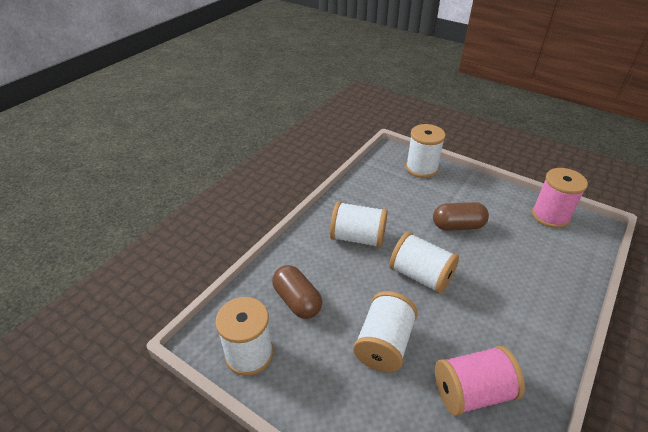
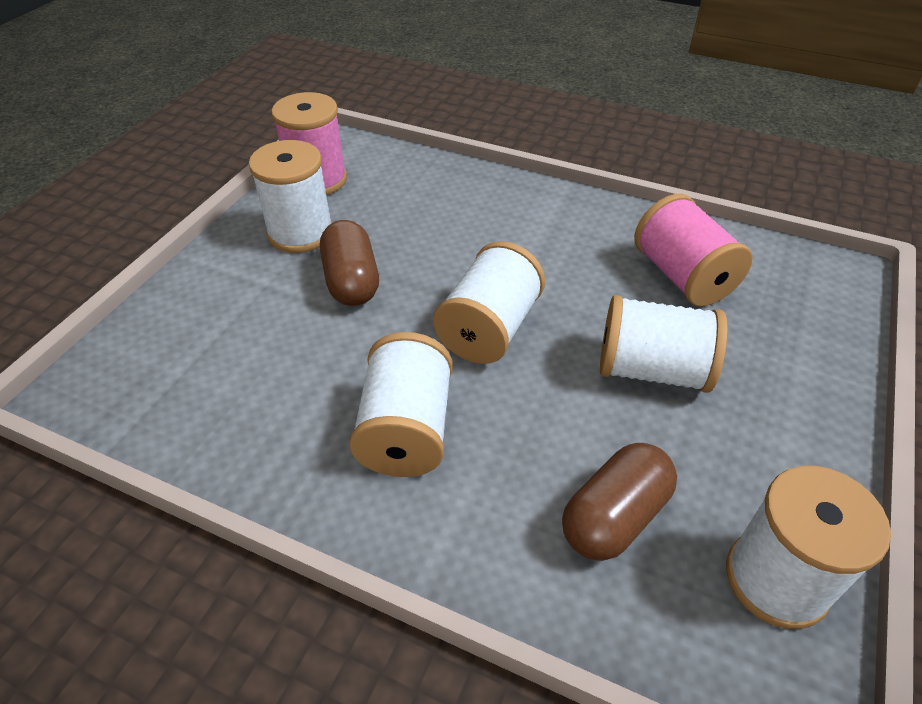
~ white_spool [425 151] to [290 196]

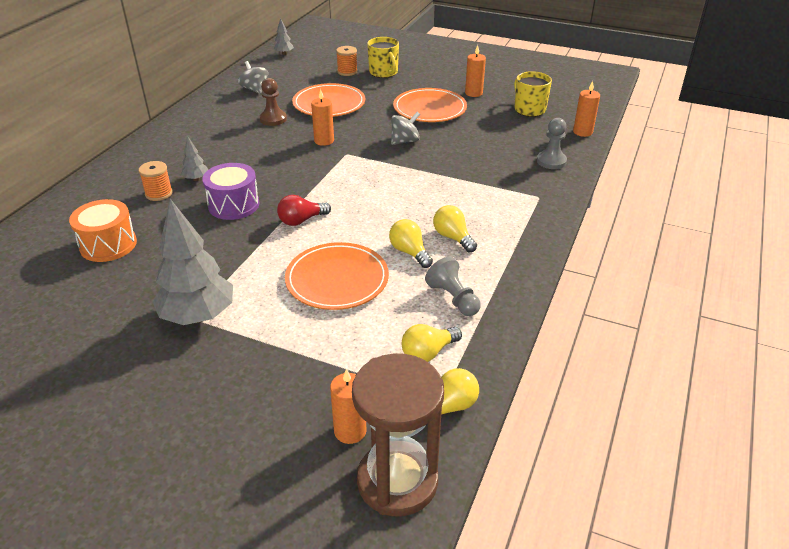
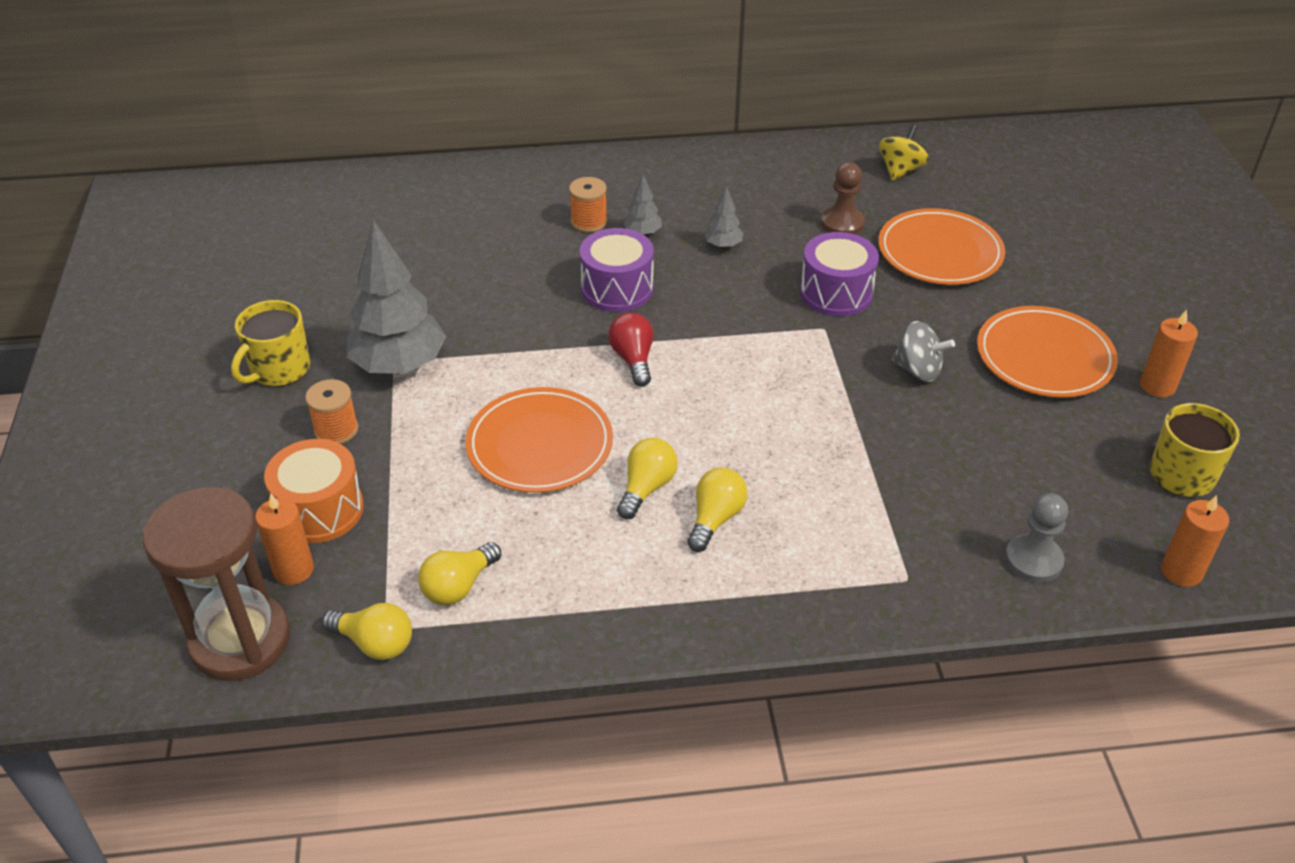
~ yellow_mug [383 57] to [270 343]
~ orange_drum [103 230] to [314 491]
~ orange_spool [347 61] to [332 411]
~ yellow_light_bulb [432 343] = [459 573] 75 degrees counterclockwise
~ red_light_bulb [304 210] = [631 350] 45 degrees clockwise
~ grey_tree [283 36] to [723 217]
~ orange_candle [322 117] to purple_drum [839 274]
~ grey_spinning_top [253 77] to yellow_spinning_top [904 152]
- grey_pawn [453 286]

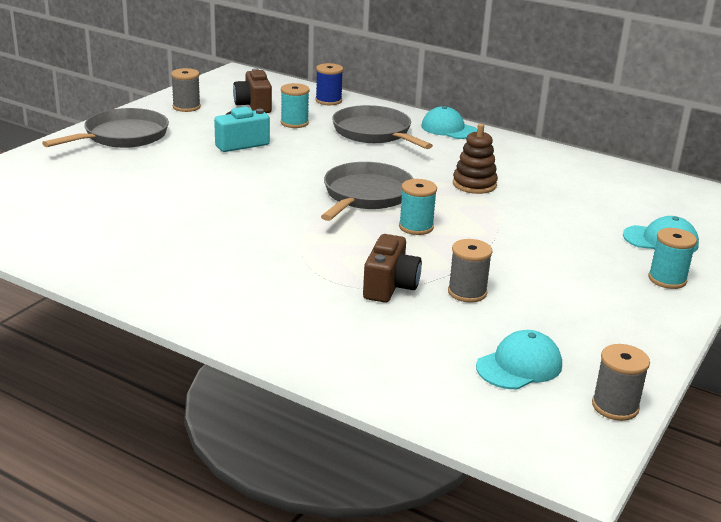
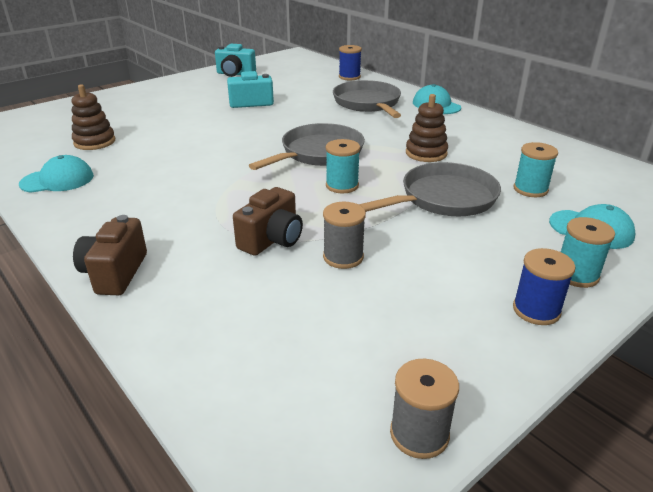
~ turquoise_cap [519 359] to [56 174]
+ brown_stacking_toy [93 117]
~ brown_camera [252 90] to [110 255]
~ grey_spool [186 90] to turquoise_camera [235 60]
~ grey_pan [105 128] to [429 189]
+ blue_spool [544 286]
~ turquoise_spool [295 105] to [536 169]

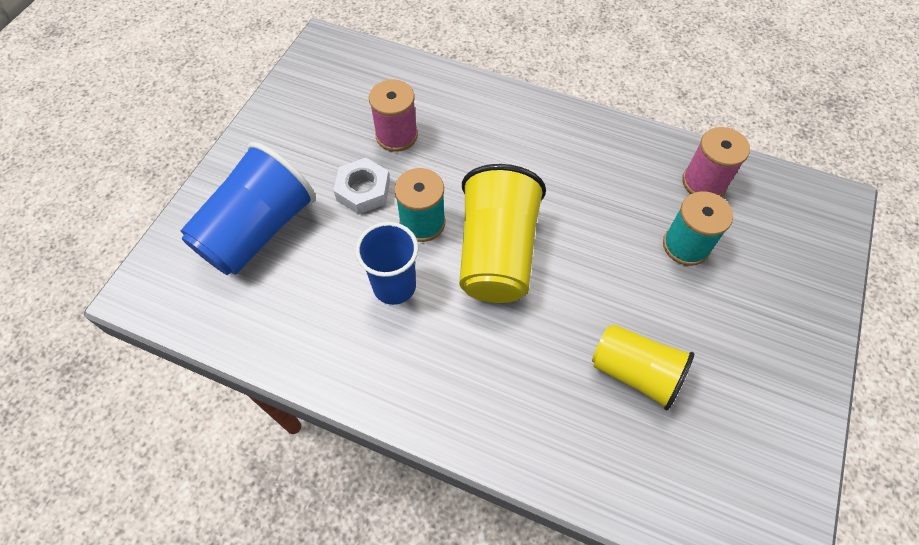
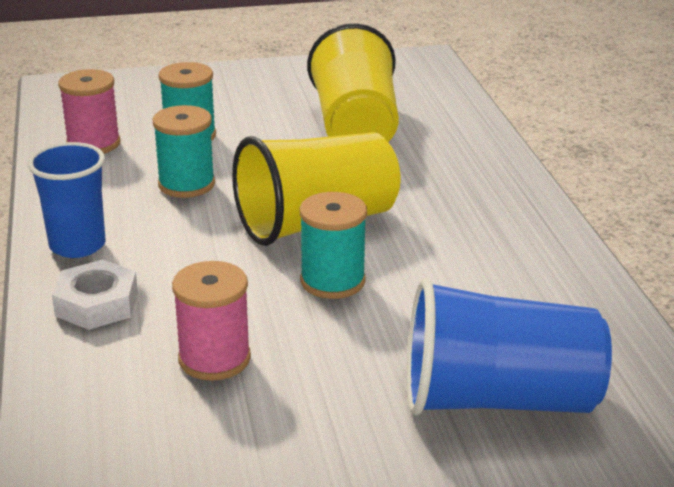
~ blue_cup [386 263] to [67 200]
~ white_nut [361 186] to [95 295]
+ turquoise_spool [184 151]
~ yellow_cup [643 367] = [353 82] x1.51

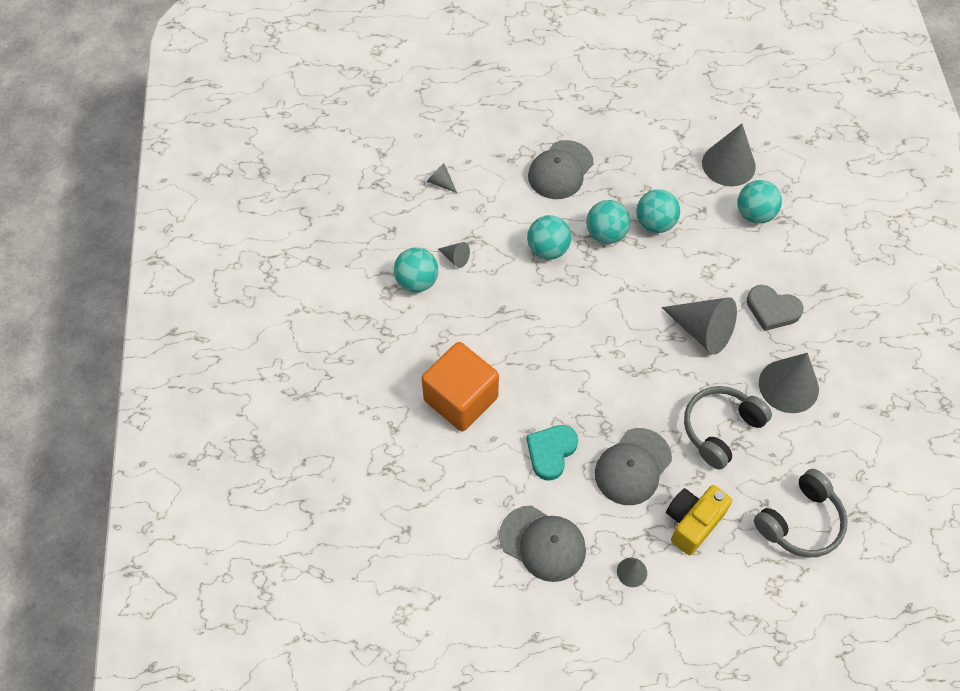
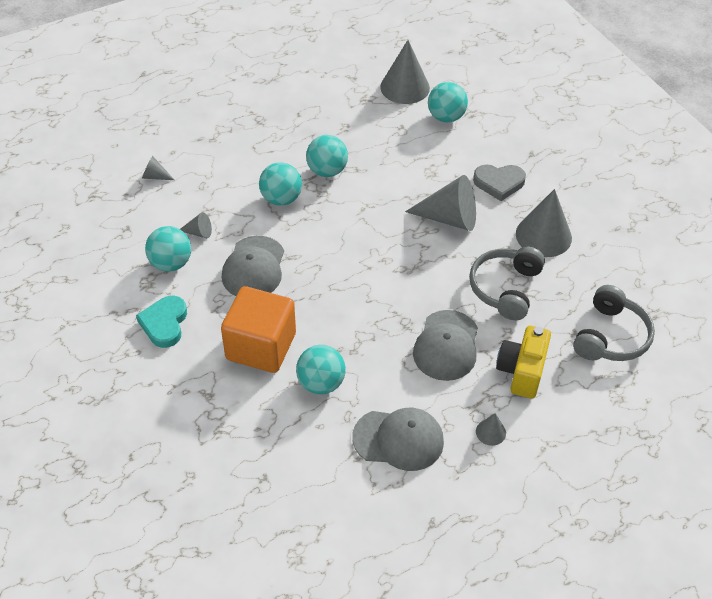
~ turquoise_heart [552 453] to [161 322]
~ grey_cap [560 169] to [253 266]
~ turquoise_ball [658 211] to [321 369]

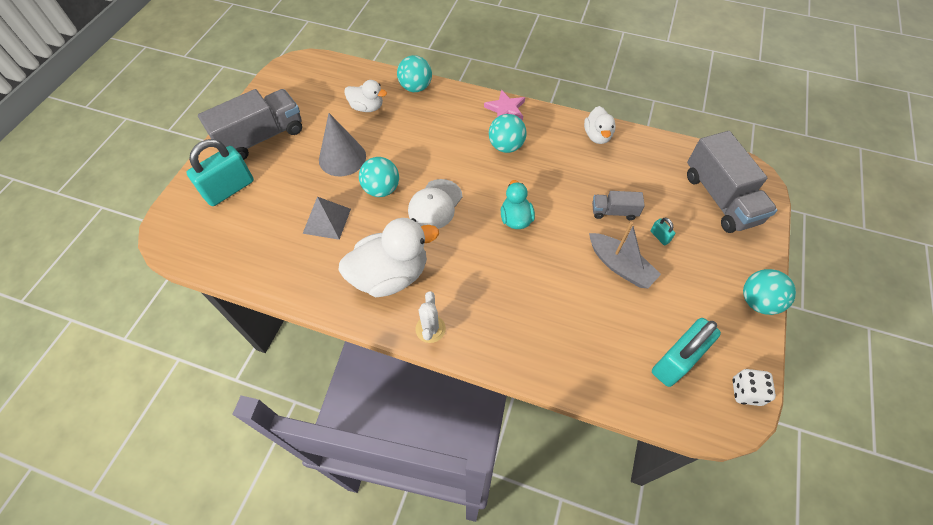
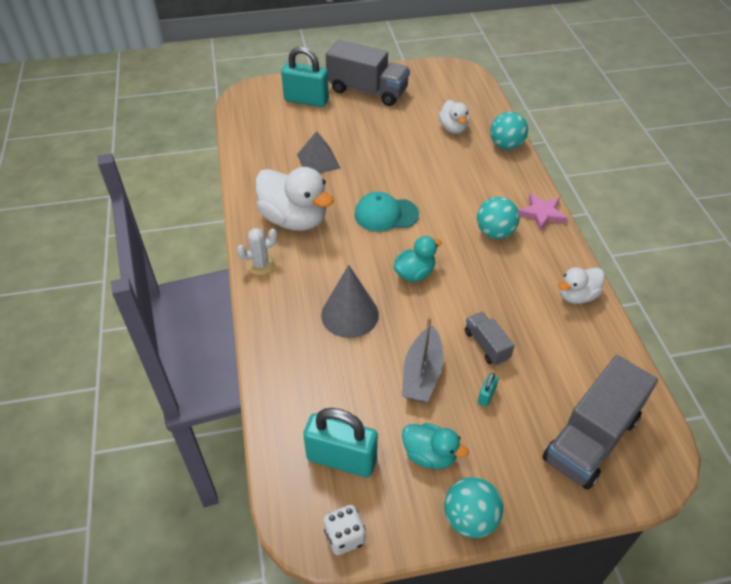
~ grey_cone [342 144] to [350 301]
~ white_cap [435 204] to turquoise_cap [386 212]
+ turquoise_duck [435 446]
- turquoise_ball [379 177]

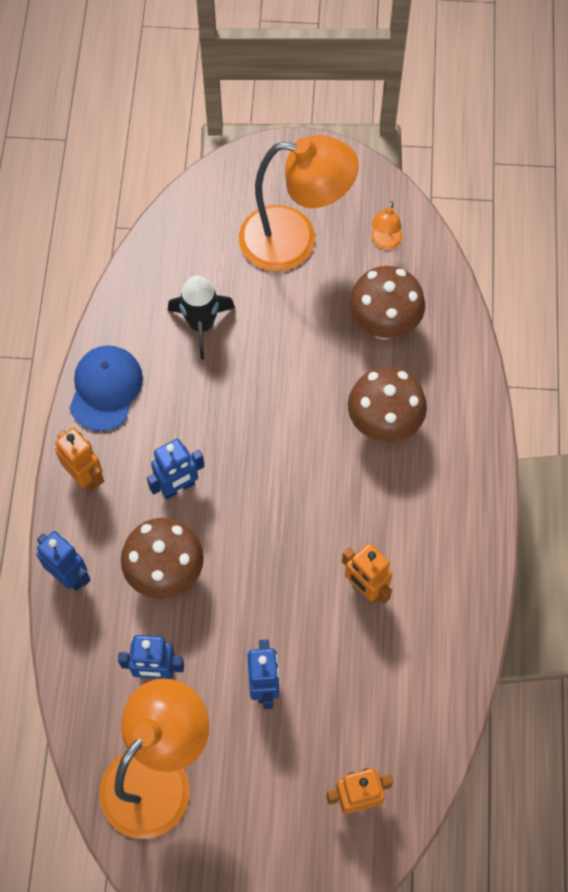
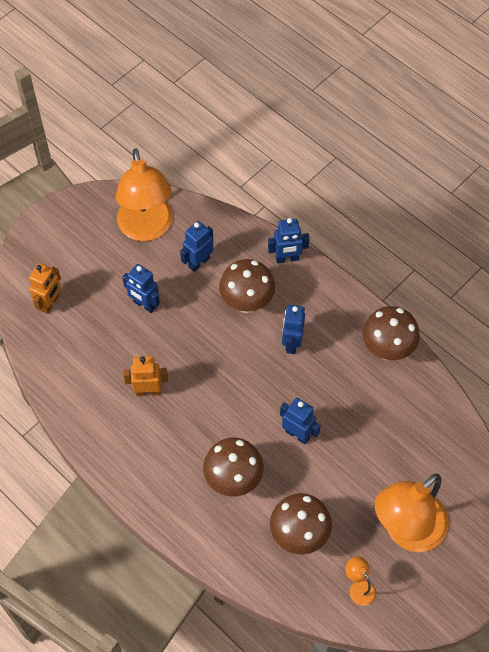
+ blue_robot [300 421]
~ blue_cap [106 388] to brown_mushroom [391 333]
- orange_robot [79 460]
- black_rocket [201 317]

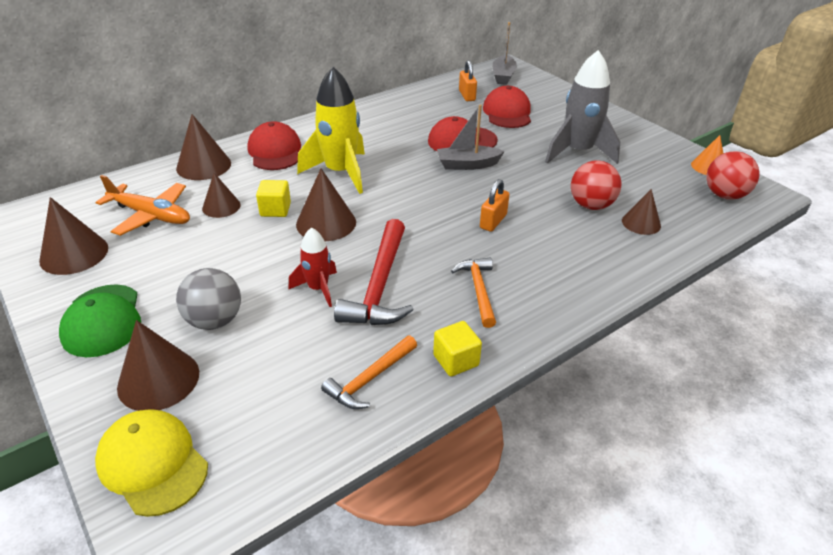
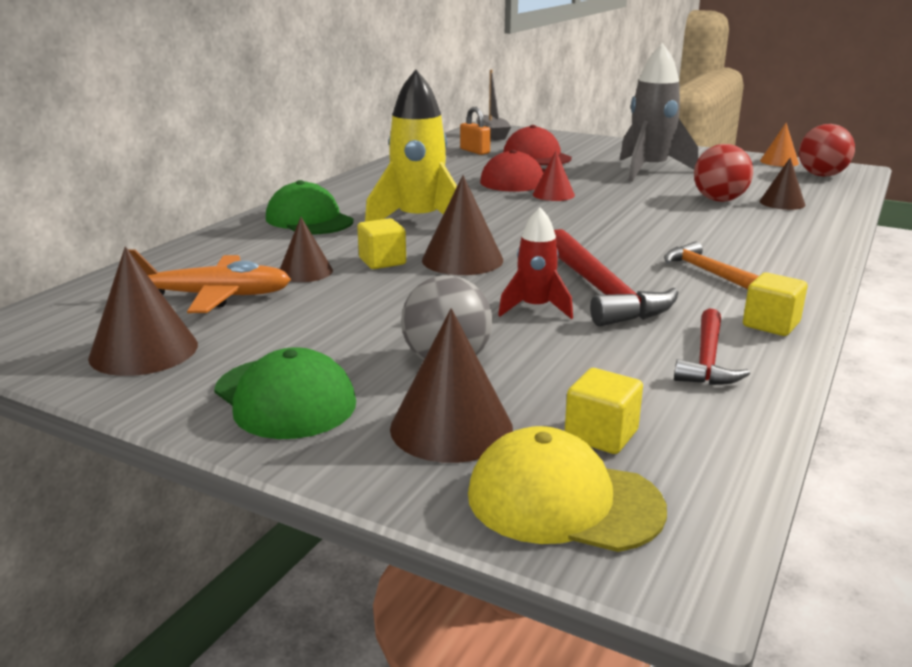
~ red_cap [274 145] to green_cap [309 207]
~ grey_boat [471 137] to red_cone [554 176]
+ yellow_cube [604 411]
~ orange_hammer [369 372] to red_hammer [712 347]
- brown_cone [203 147]
- orange_padlock [495 205]

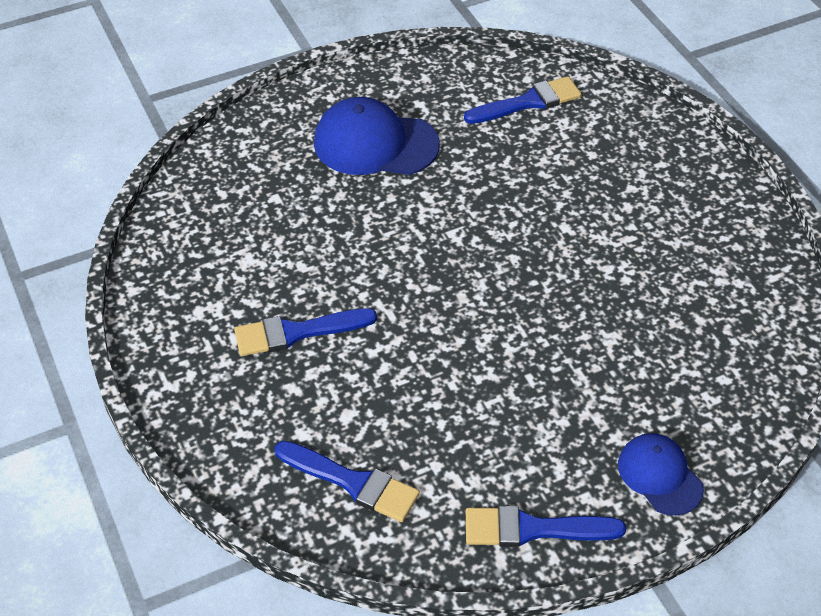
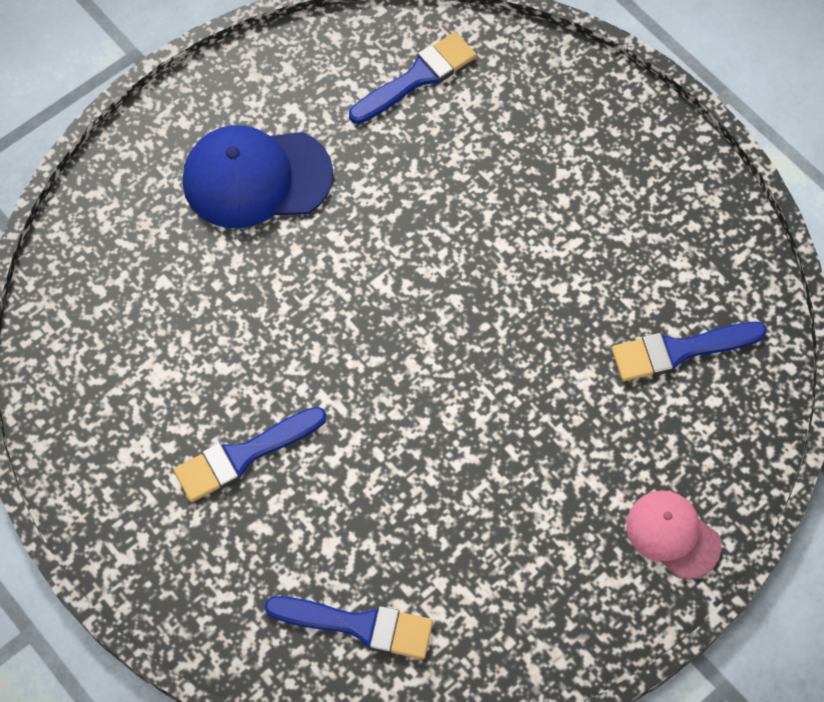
~ blue_brush [546 526] to [689 351]
~ blue_cap [661 474] to pink_cap [673 534]

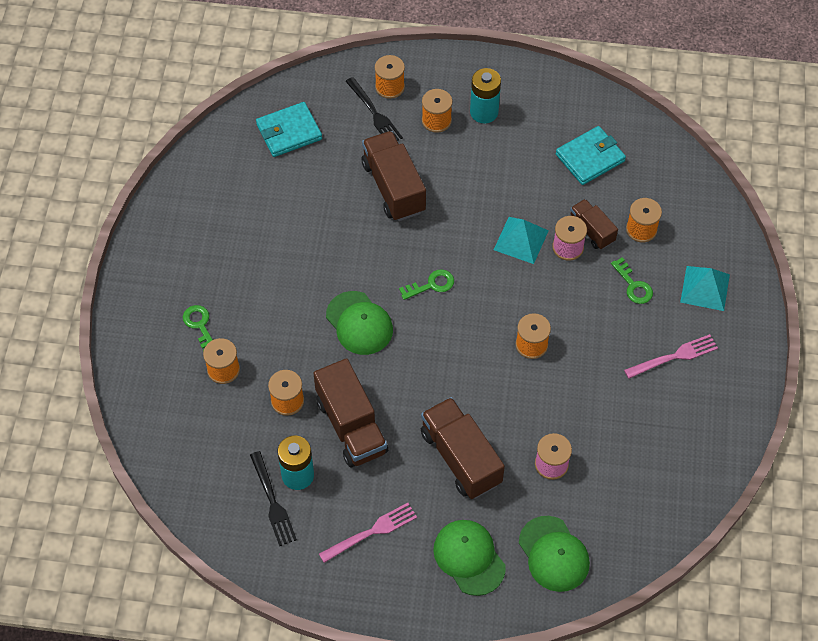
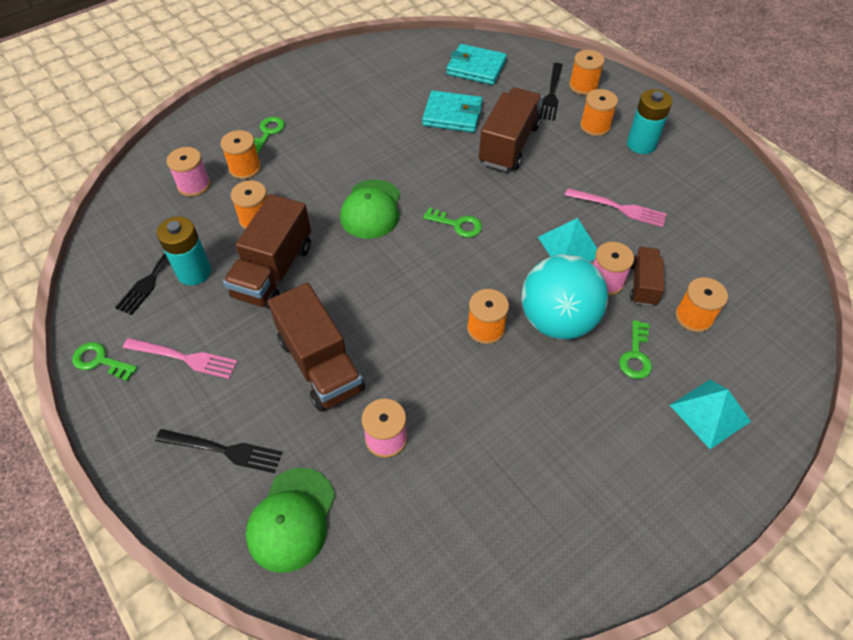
+ green_key [104 361]
~ green_cap [469 558] to black_fork [218 451]
+ pink_spool [188 172]
~ brown_truck [463 448] = [316 347] 135 degrees clockwise
~ turquoise_wallet [591 155] to [452 111]
+ turquoise_ball [564 297]
~ pink_fork [671 356] to [616 207]

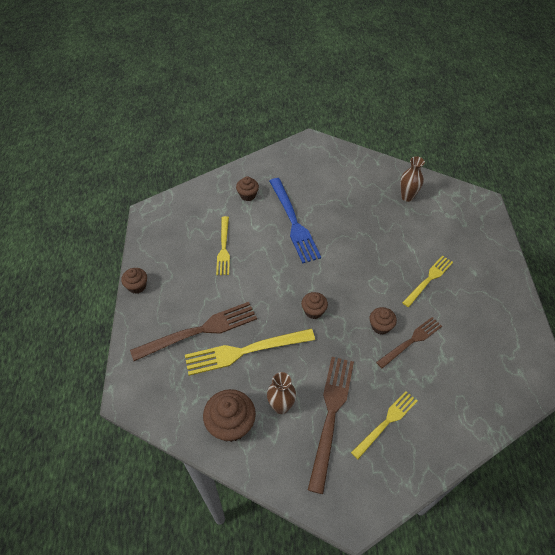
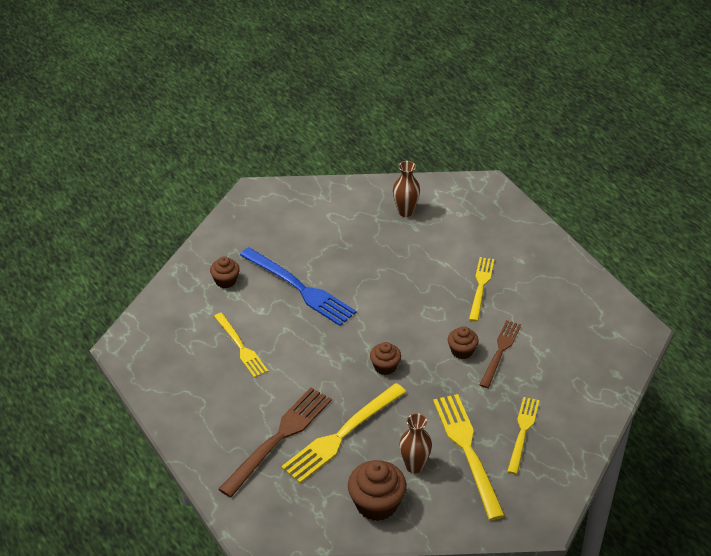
~ brown_fork [331 425] to yellow_fork [469 457]
- brown_cupcake [134 281]

